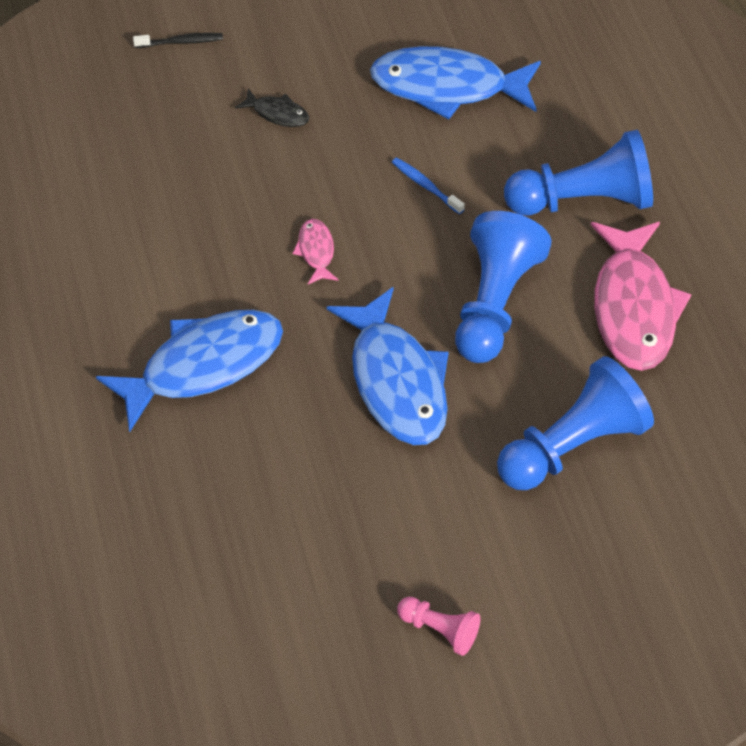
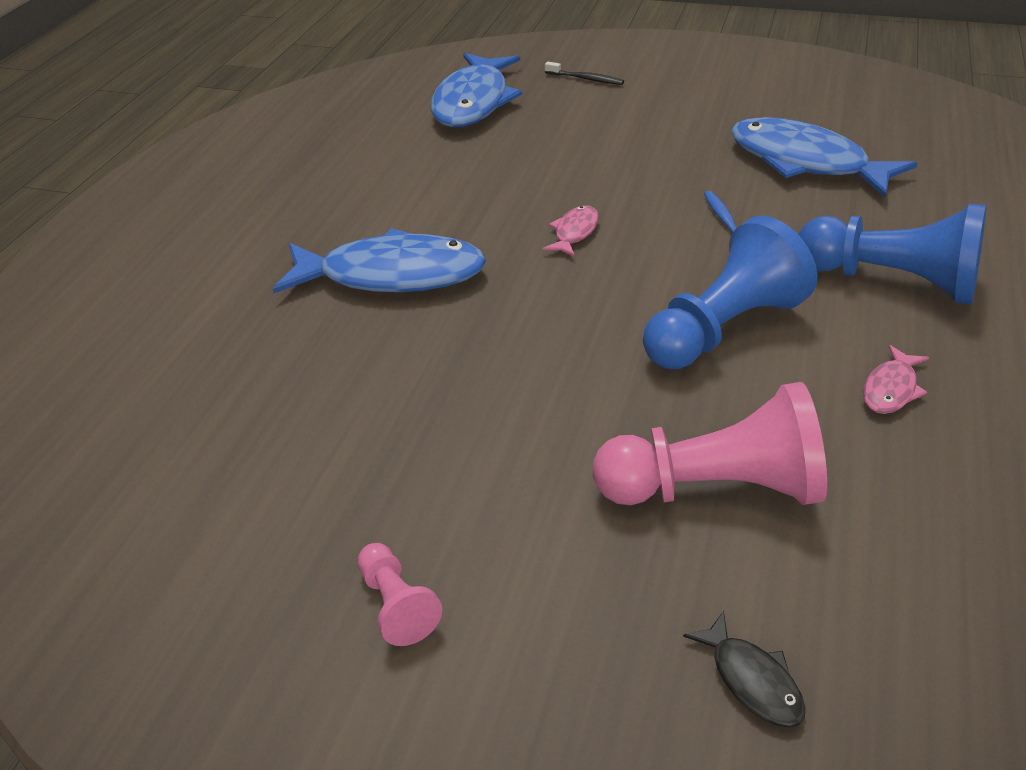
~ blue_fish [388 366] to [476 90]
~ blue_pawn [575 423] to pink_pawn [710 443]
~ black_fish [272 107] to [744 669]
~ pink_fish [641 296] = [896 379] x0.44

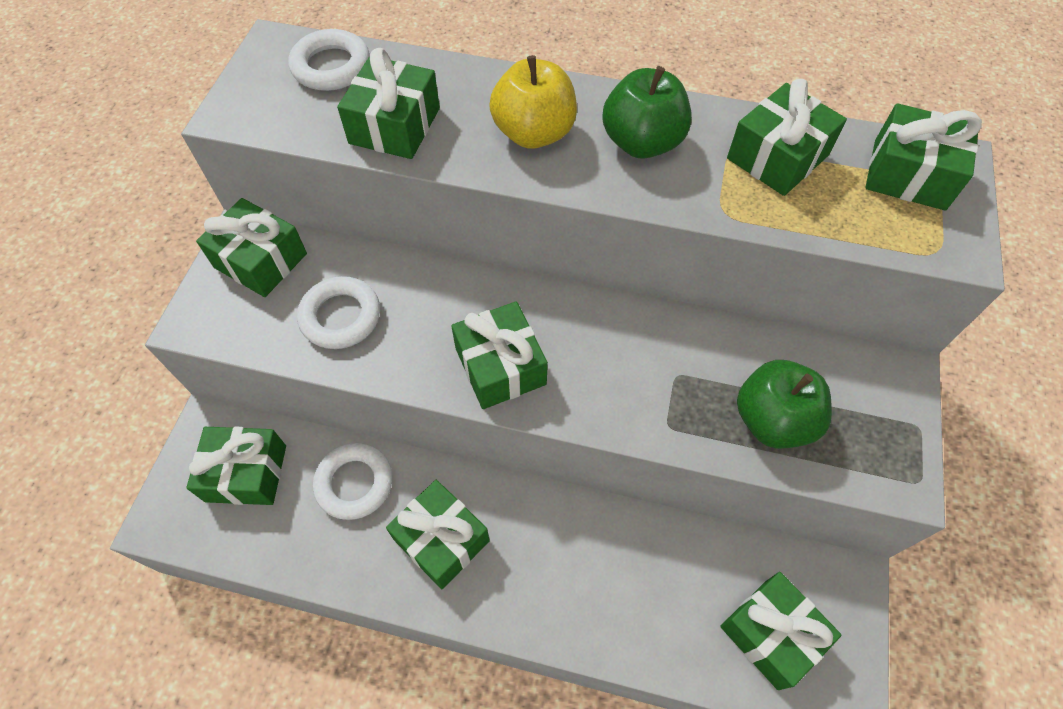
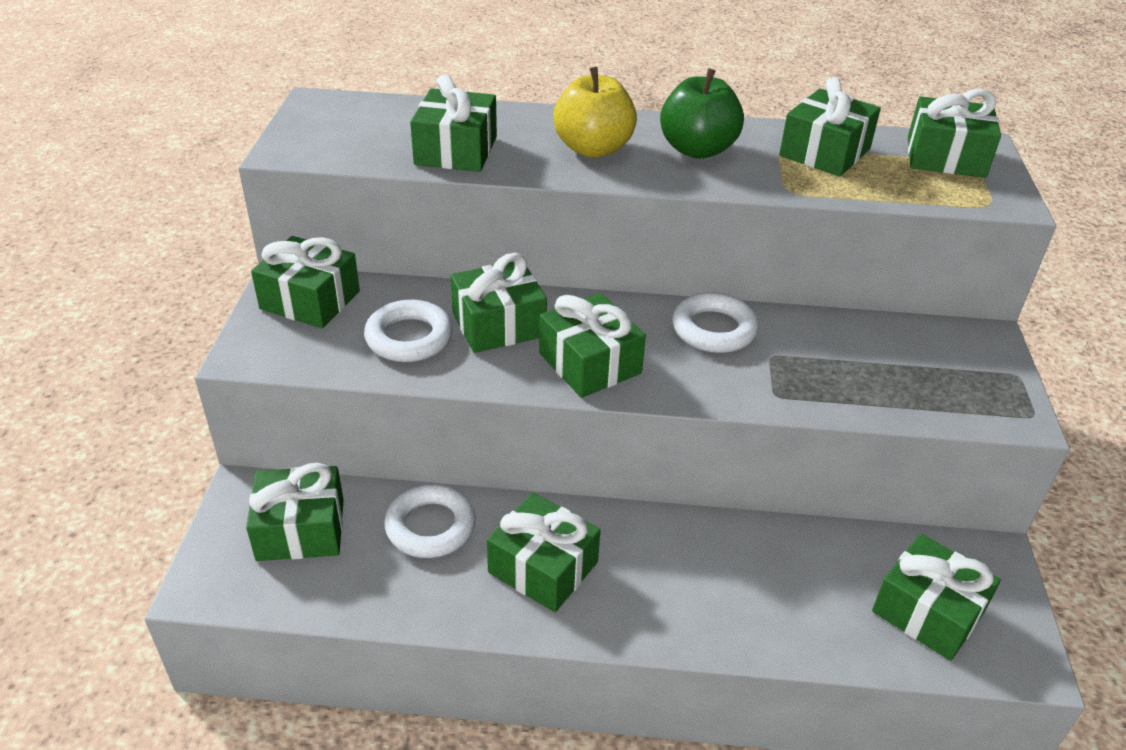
+ green_gift [498 303]
~ white_ring [329 60] to [715 322]
- green_apple [784 404]

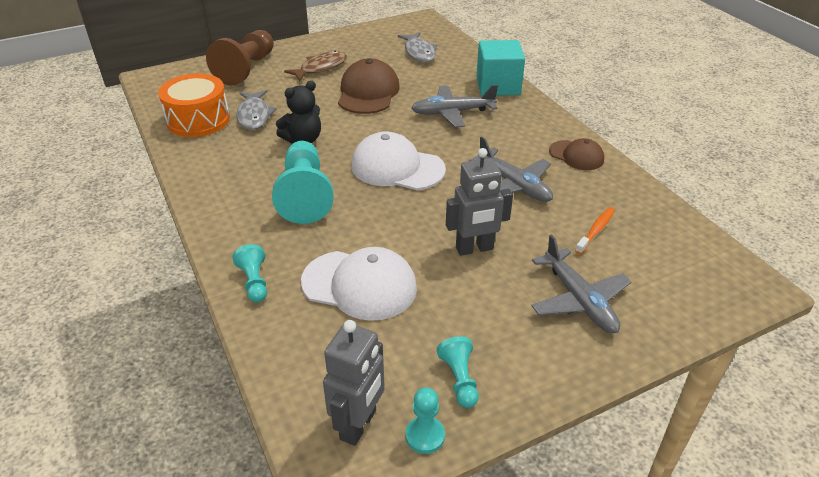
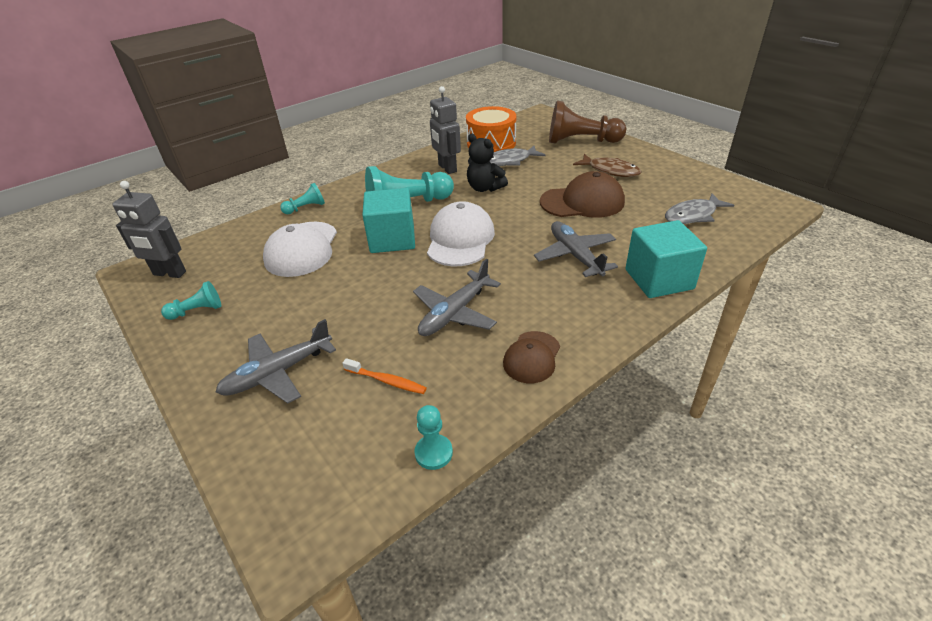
+ turquoise_cube [388 220]
~ turquoise_pawn [425 421] to [433 437]
~ grey_robot [479 202] to [445 130]

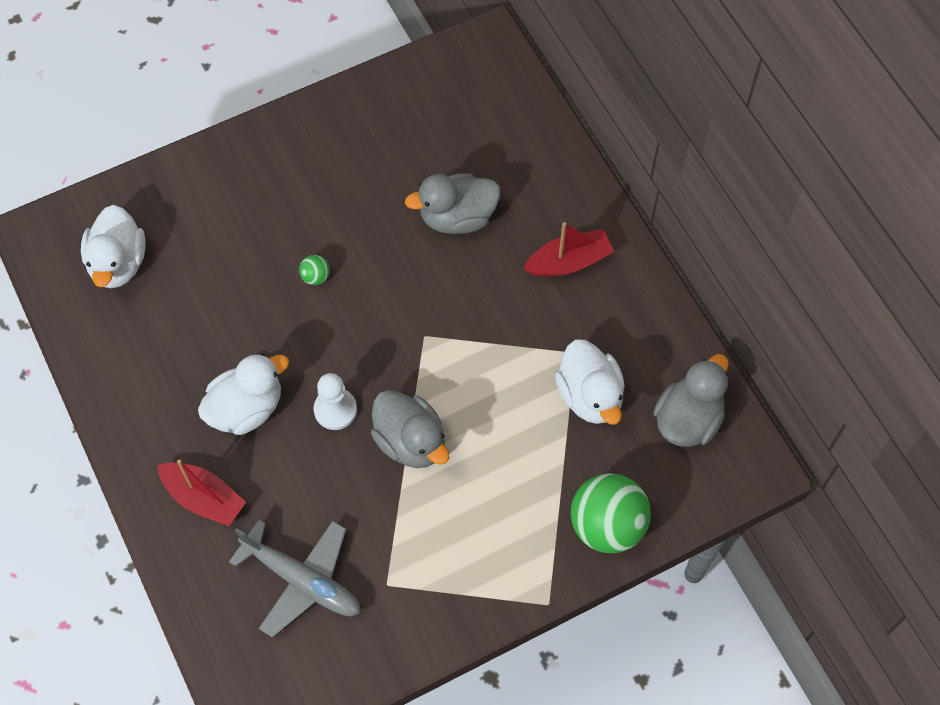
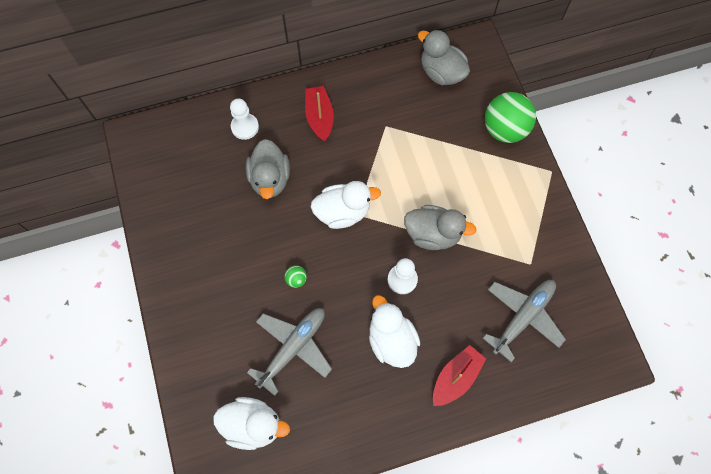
+ white_pawn [244 119]
+ grey_plane [289 352]
~ white_duck [590 381] to [346 205]
~ grey_duck [410 429] = [440 227] 45 degrees clockwise

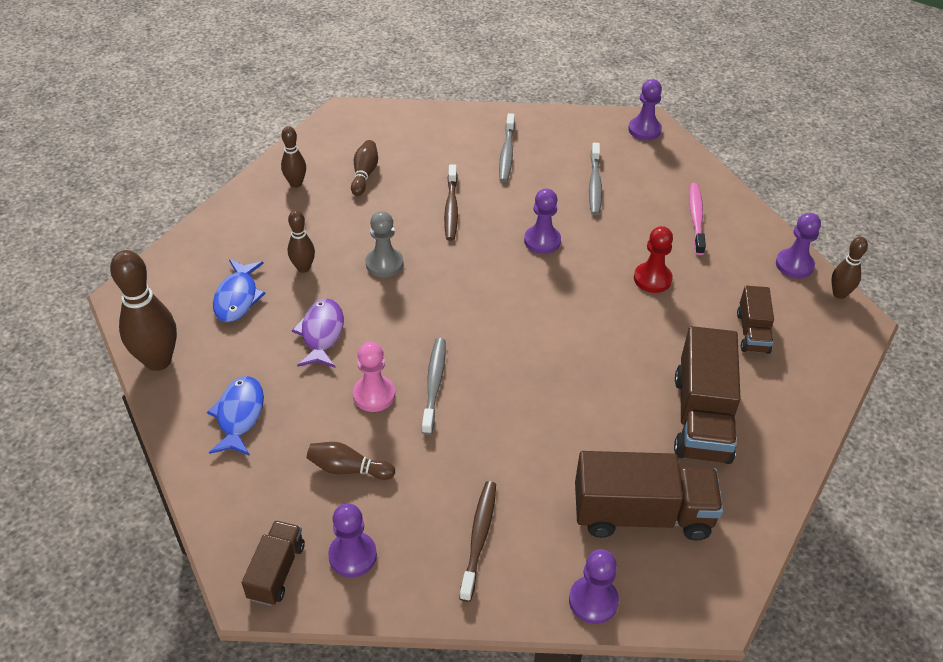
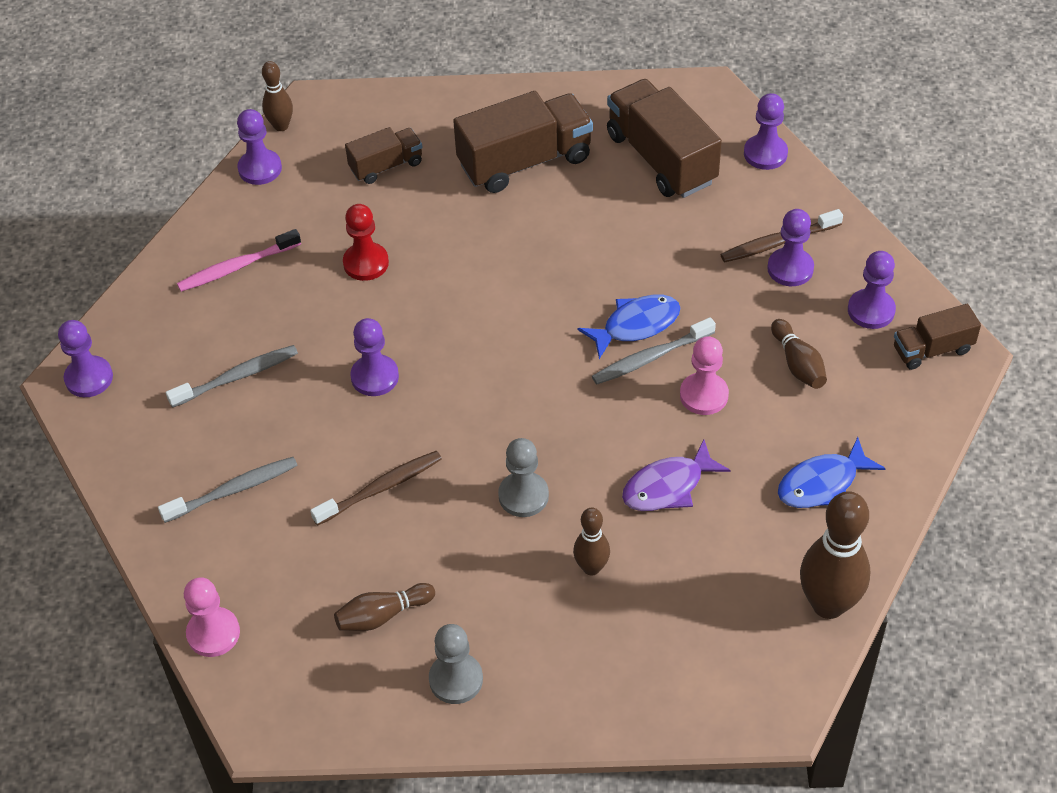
+ pink_pawn [212 617]
~ brown_bowling_pin [293 157] to grey_pawn [456 664]
~ blue_fish [239 290] to [629 327]
+ purple_pawn [790 247]

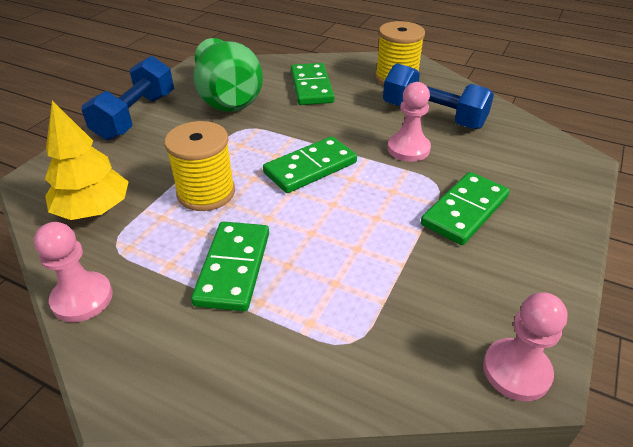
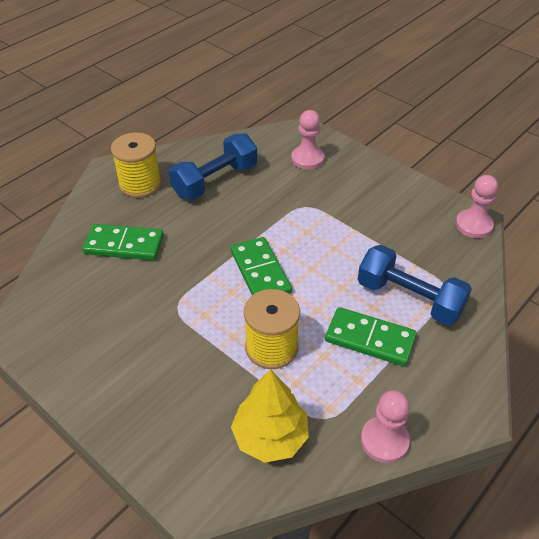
~ pink_pawn [409 122] to [308 140]
~ blue_dumbbell [127 98] to [415 285]
- green_vase [228 75]
- green_domino [465 208]

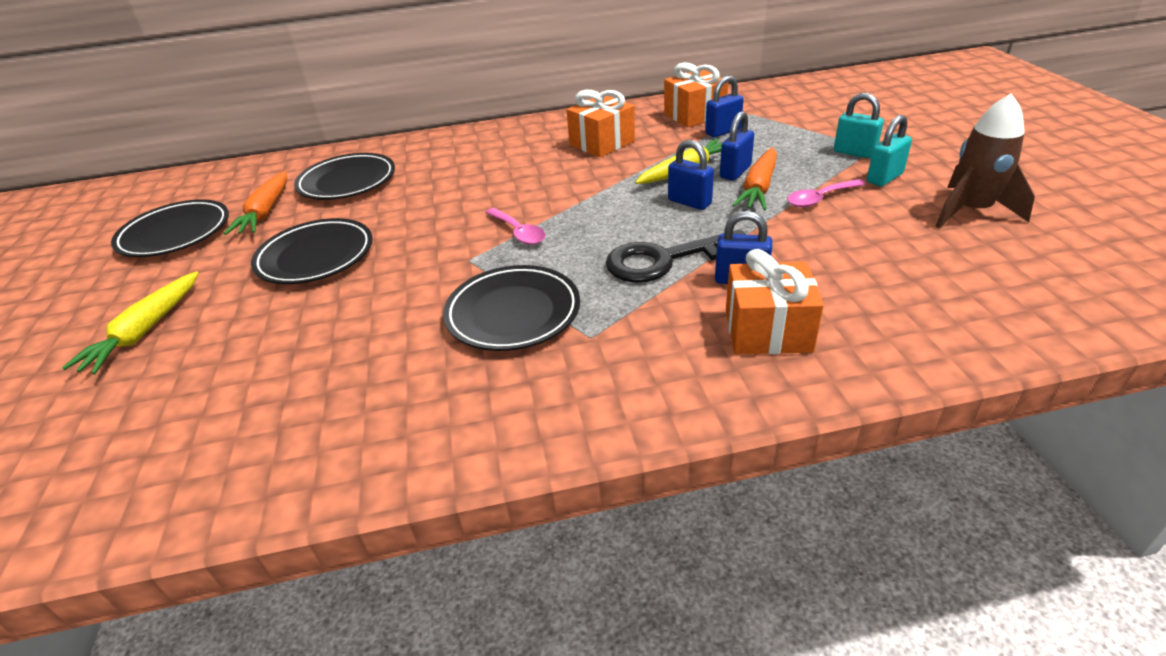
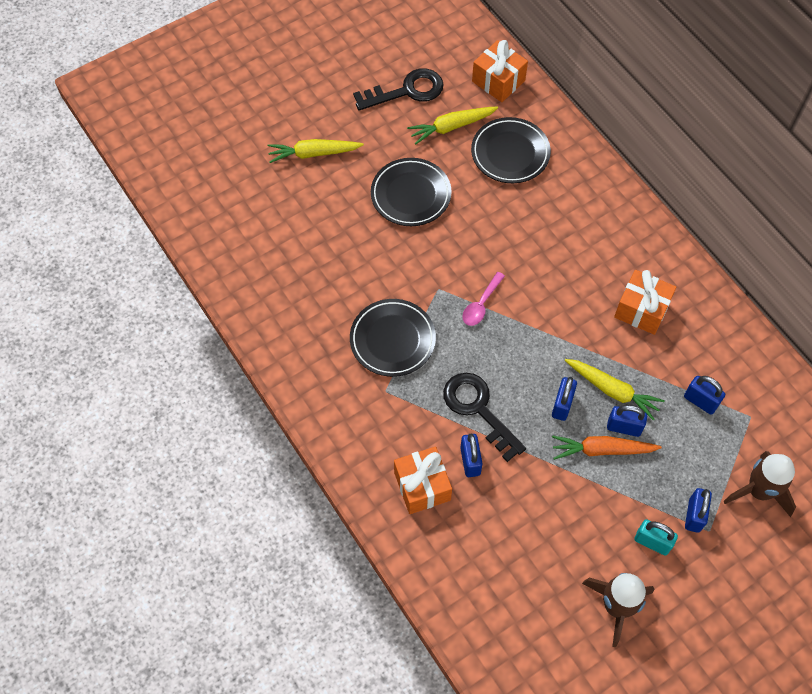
~ black_plate [170 228] to black_key [398 89]
~ orange_carrot [255 203] to yellow_carrot [452 125]
~ orange_gift [696 94] to [500 71]
~ turquoise_padlock [859 125] to blue_padlock [698 510]
+ brown_rocket [759 484]
- pink_spoon [826 193]

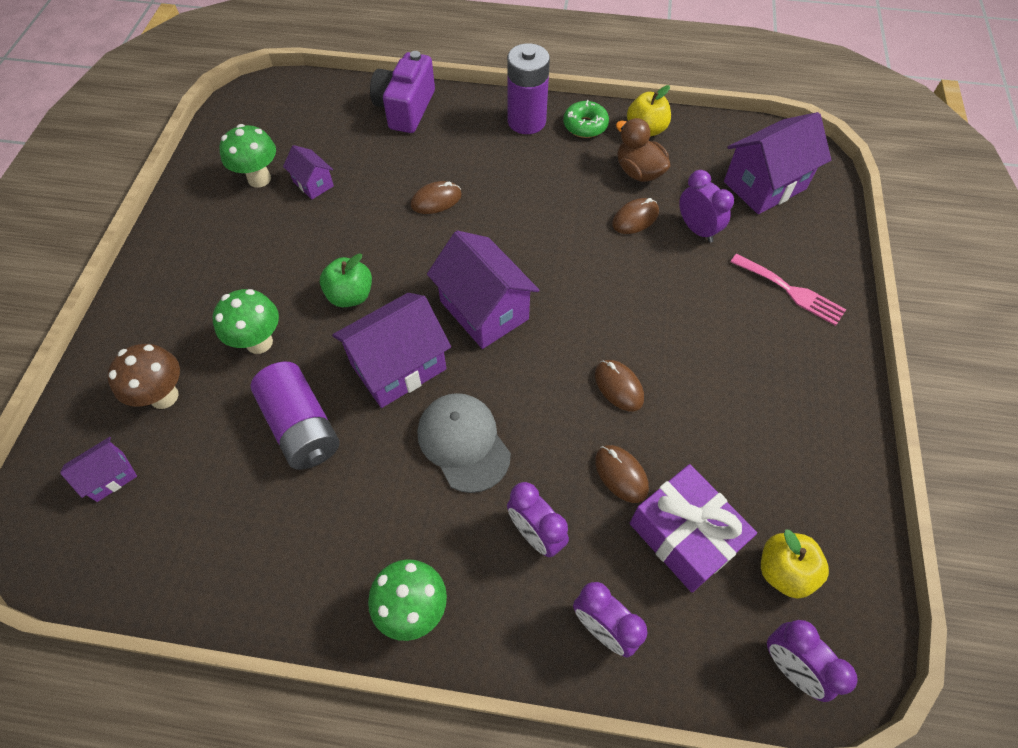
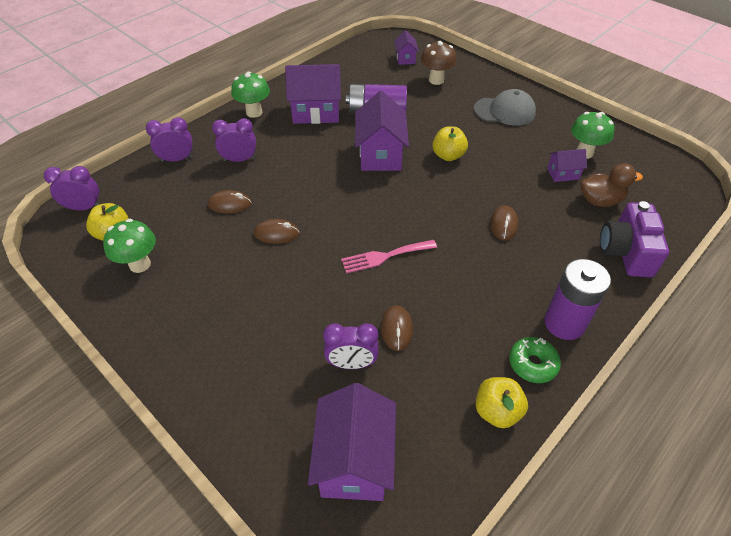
~ green_mushroom [246 321] to [129 246]
~ purple_house [483 290] to [313 94]
~ pink_fork [788 290] to [389 257]
~ green_apple [346 280] to yellow_apple [450 143]
~ grey_cap [464 443] to [505 107]
~ brown_duck [643 150] to [611 185]
~ purple_camera [402 92] = [634 239] 135 degrees counterclockwise
- purple_gift [693 528]

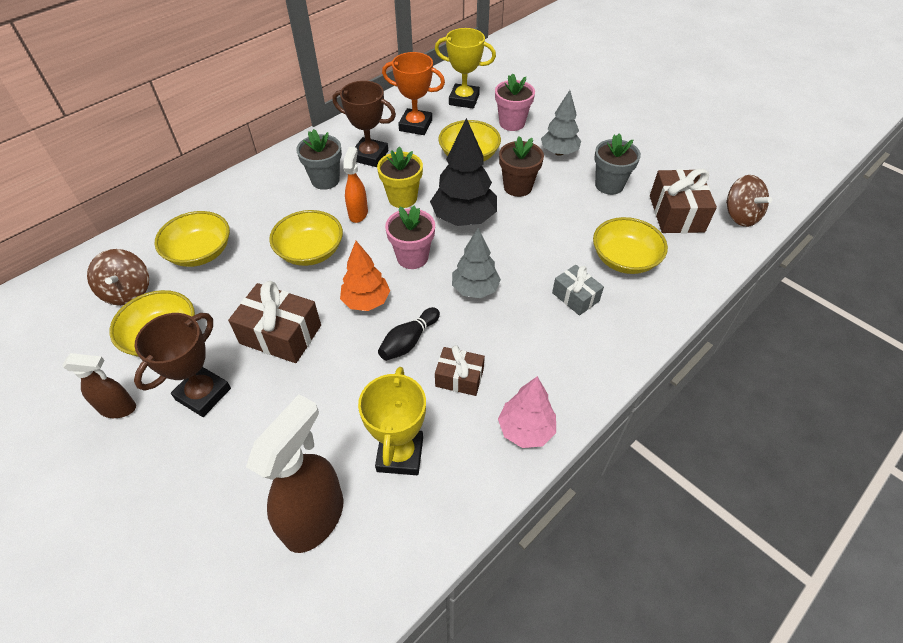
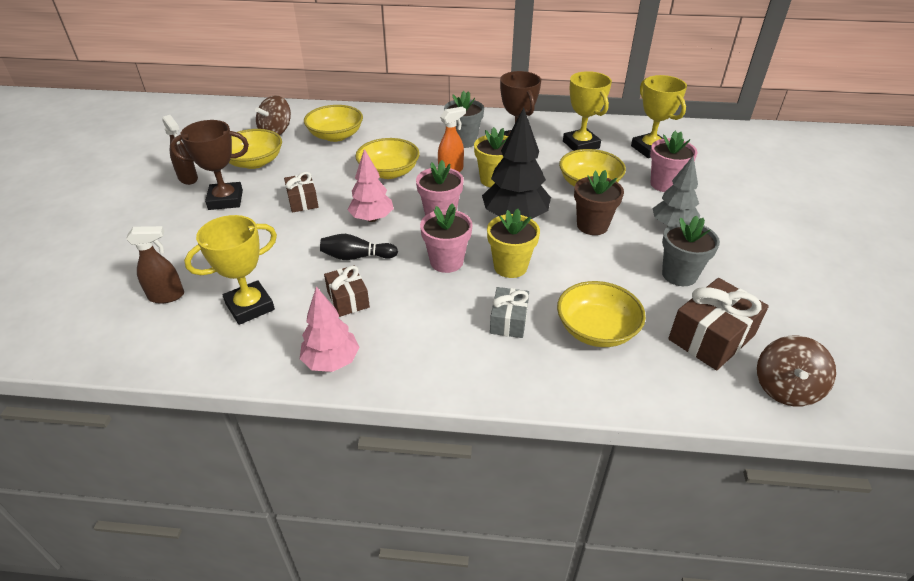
~ brown_spray_bottle [295 473] = [155 265] x0.57
~ brown_gift [274 322] = [301 192] x0.61
~ orange_tree [365 276] to pink_tree [371 185]
~ grey_tree [476 263] to pink_flower_pot [446 238]
+ yellow_flower_pot [513 243]
~ orange_trophy [413 93] to yellow_trophy [587 111]

